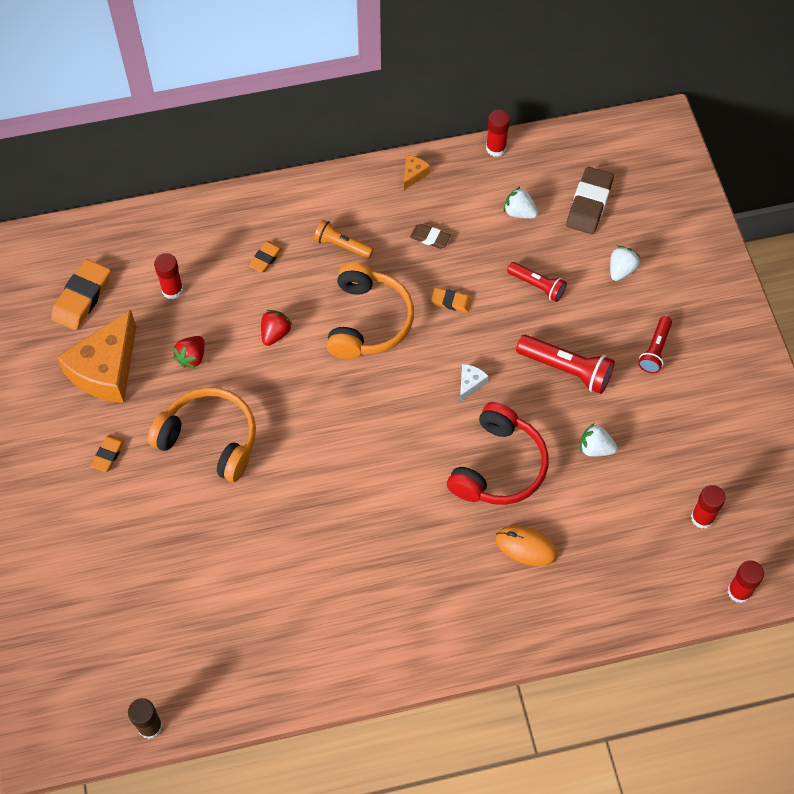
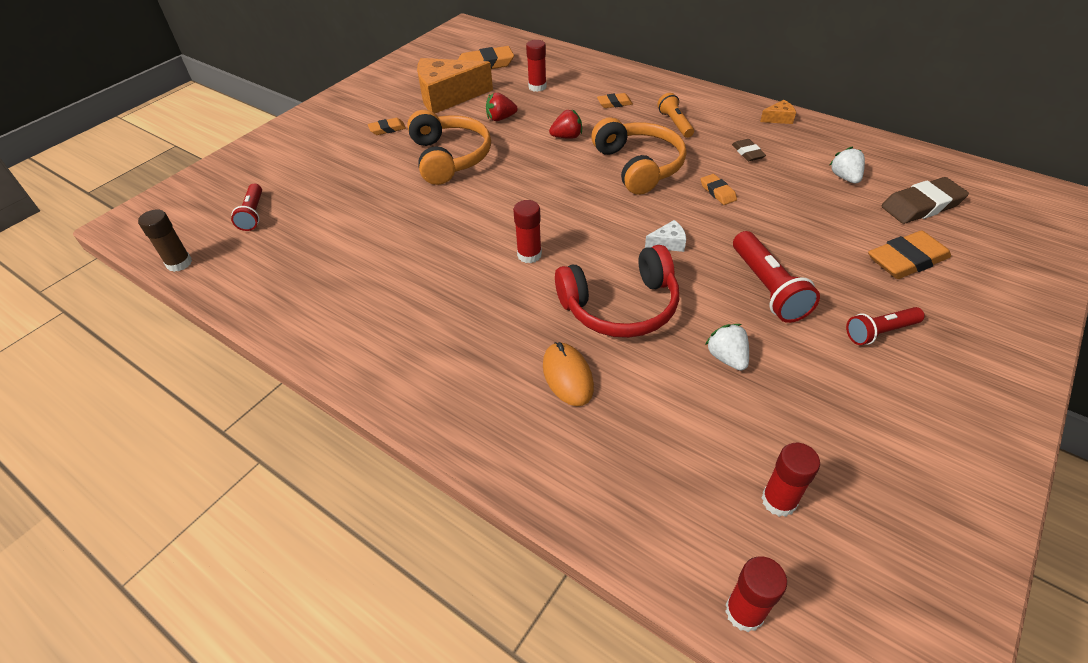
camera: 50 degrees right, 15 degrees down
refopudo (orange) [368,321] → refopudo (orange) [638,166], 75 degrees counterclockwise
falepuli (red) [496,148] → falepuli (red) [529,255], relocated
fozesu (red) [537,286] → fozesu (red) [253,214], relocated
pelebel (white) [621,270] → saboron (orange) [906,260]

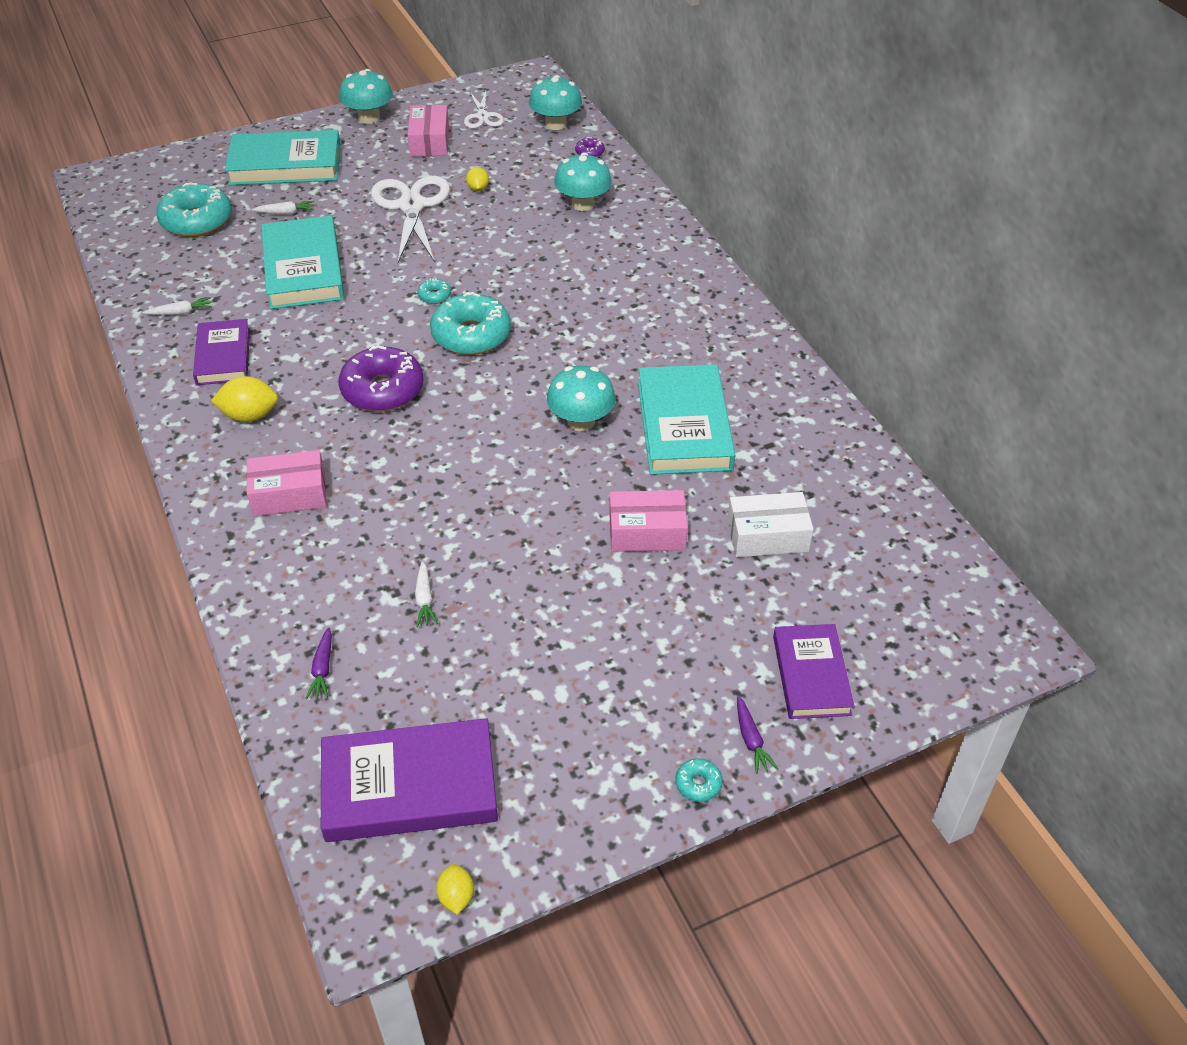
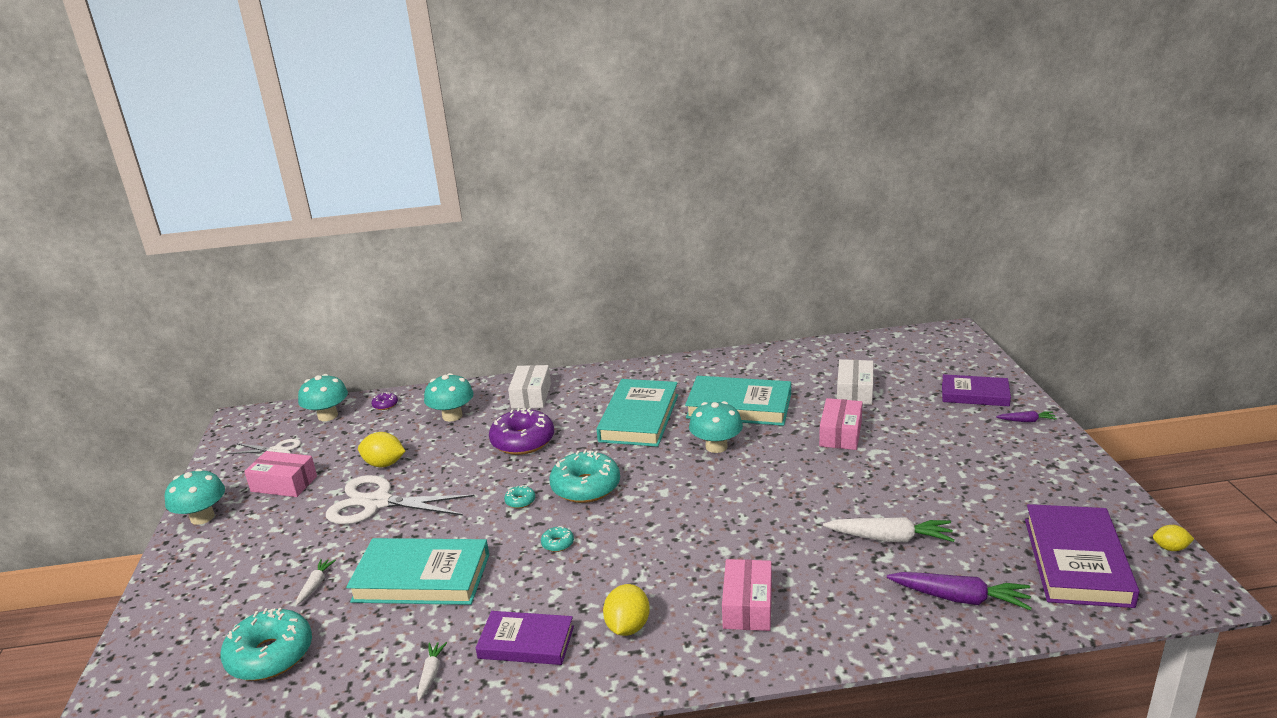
camera: 70 degrees left, 20 degrees down
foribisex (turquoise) [285,164] → foribisex (turquoise) [639,418], relocated
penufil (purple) [322,669] → penufil (purple) [960,598], x1.88
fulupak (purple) [382,390] → fulupak (purple) [523,441], relocated
penufil (white) [424,600] → penufil (white) [890,538], x1.88
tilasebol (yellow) [478,189] → tilasebol (yellow) [384,464], x1.67
fulupak (turquoise) [698,784] → fulupak (turquoise) [557,543], relocated
- → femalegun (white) [531,396]

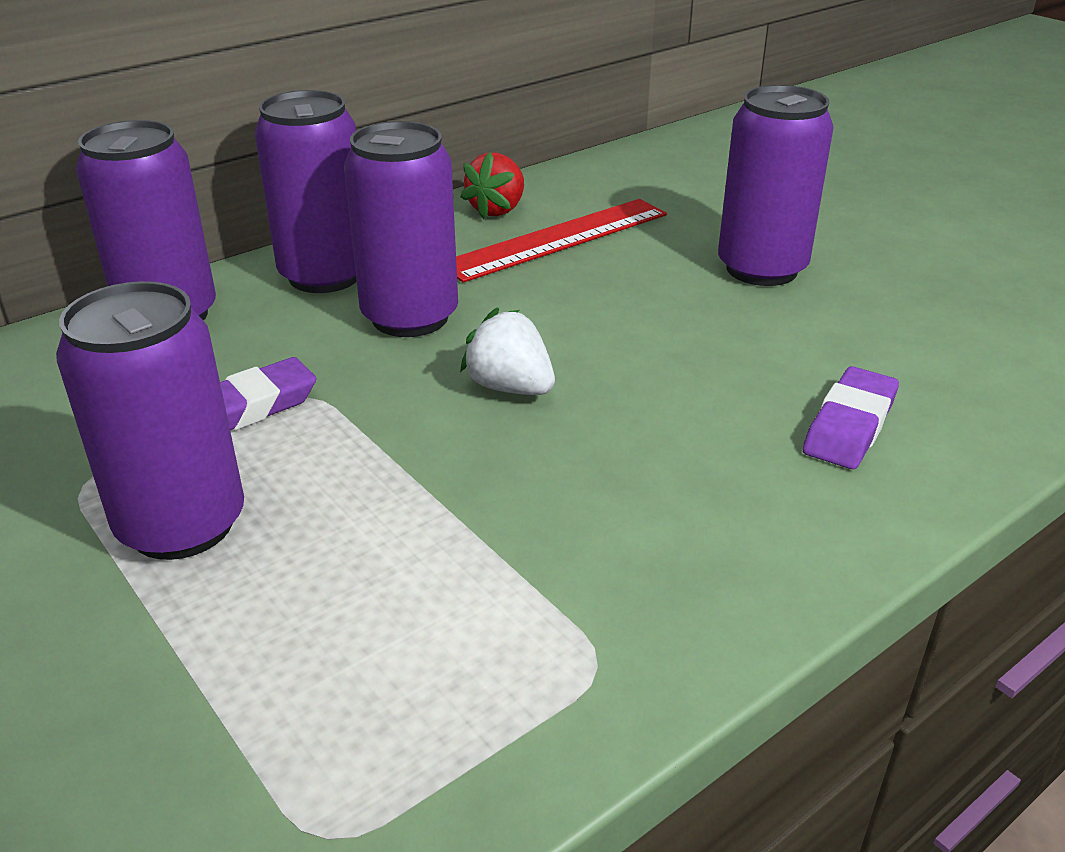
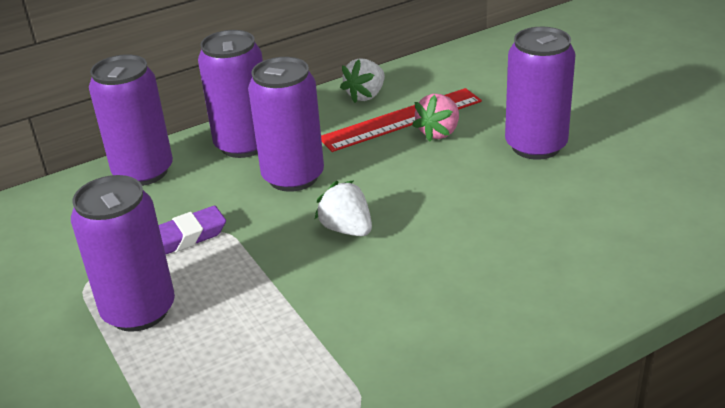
camera: 10 degrees right, 0 degrees up
pelebel (red) [497,210] → pelebel (white) [366,95]
saboron (purple) [849,426] → -
- → pelebel (pink) [439,132]

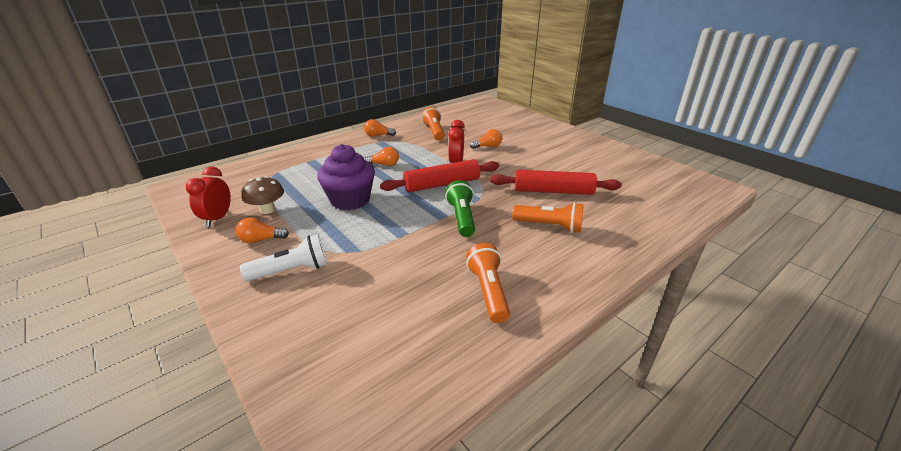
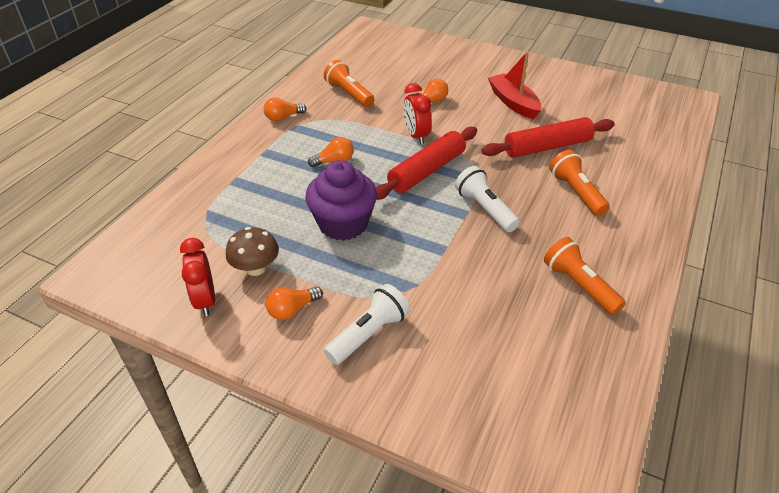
camera: 25 degrees left, 10 degrees up
fozesu (green) [461,217] → fozesu (white) [485,209]
fozesu (orange) [549,226] → fozesu (orange) [576,193], 105 degrees counterclockwise
- → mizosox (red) [513,103]

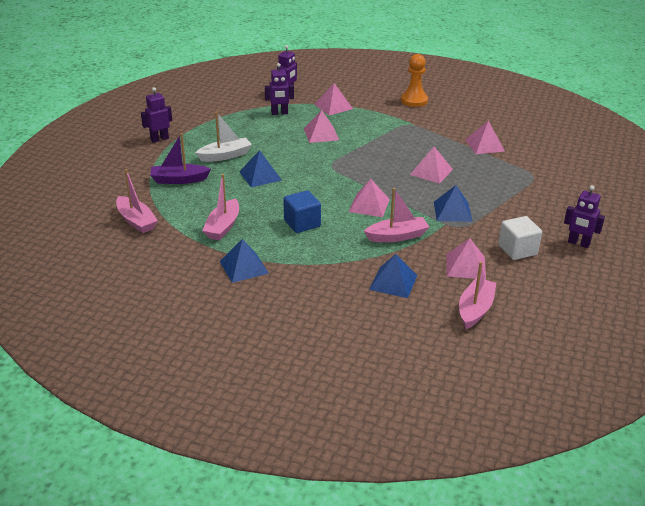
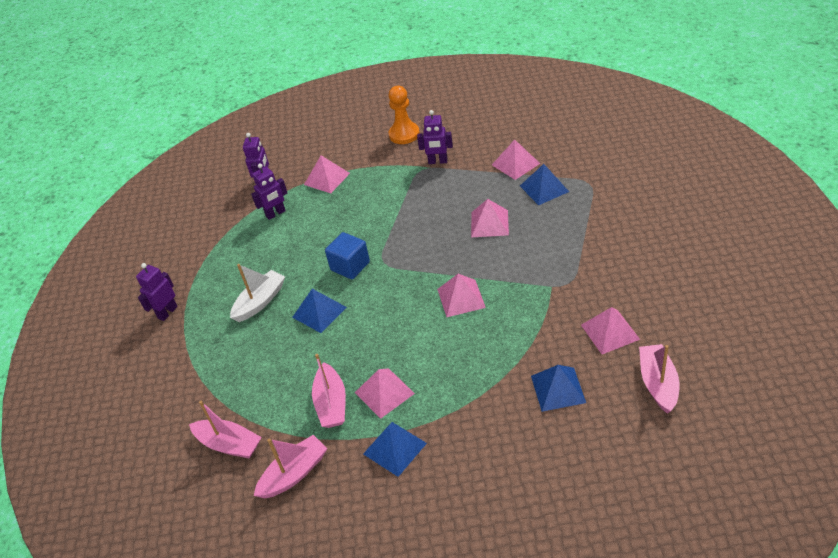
camera: 20 degrees left, 10 degrees up
mizosox (purple) [179,180] → -
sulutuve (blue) [302,223] → sulutuve (blue) [350,266], relocated
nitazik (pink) [321,134] → nitazik (pink) [384,393], relocated
mizosox (pink) [397,236] → mizosox (pink) [294,474], relocated
nitazik (blue) [452,211] → nitazik (blue) [544,188], relocated
sulutuve (white) [517,250] → -
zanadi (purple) [578,243] → zanadi (purple) [437,161], relocated

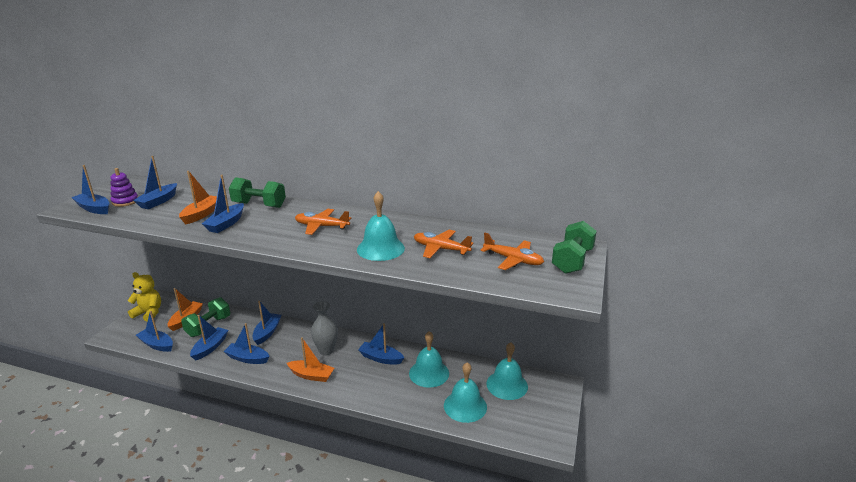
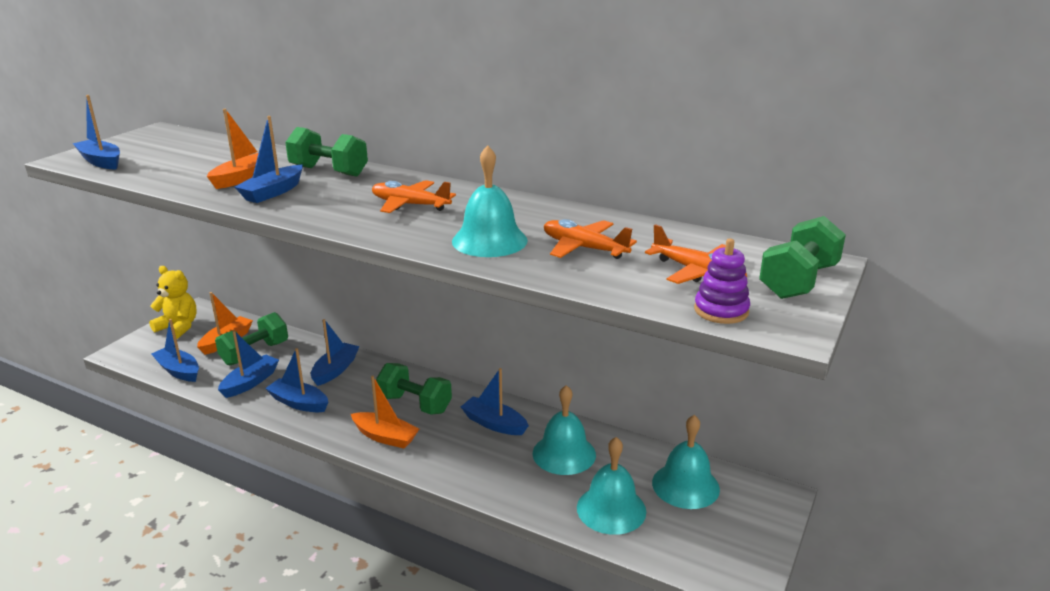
camera: 10 degrees right, 0 degrees up
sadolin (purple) [125,201] → sadolin (purple) [721,310], relocated
mizosox (blue) [158,201] → -
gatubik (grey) [326,350] → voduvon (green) [415,404]

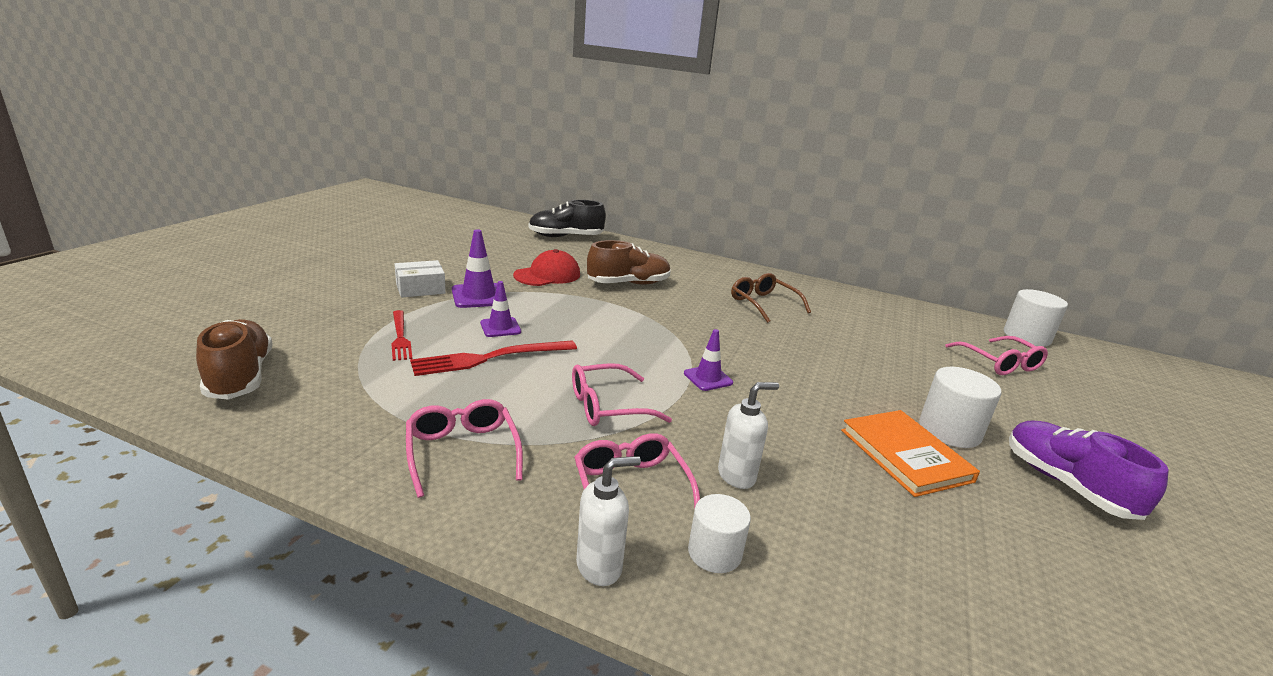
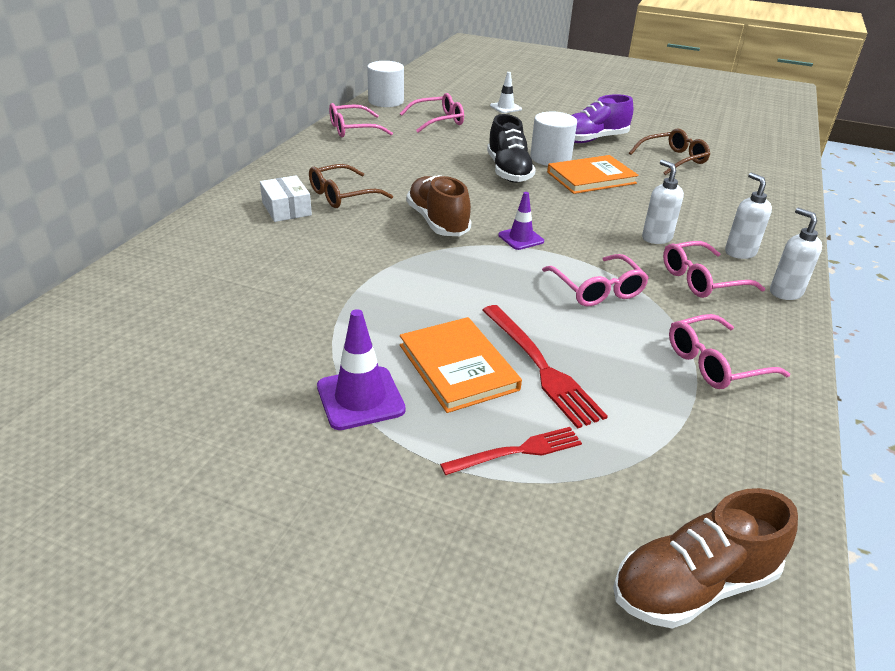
camera: 90 degrees left, 10 degrees up
femalegun (white) [420,288] → femalegun (white) [286,209], relocated
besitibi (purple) [500,327] → foribisex (orange) [458,367]
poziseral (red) [547,275] → -
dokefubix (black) [566,237] → dokefubix (black) [508,171], relocated
dokefubix (brown) [628,284] → dokefubix (brown) [437,222], relocated
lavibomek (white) [714,553] → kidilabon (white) [739,252]
- → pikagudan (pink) [353,129]
- → besitibi (white) [505,107]
- → pikagudan (brown) [672,159]

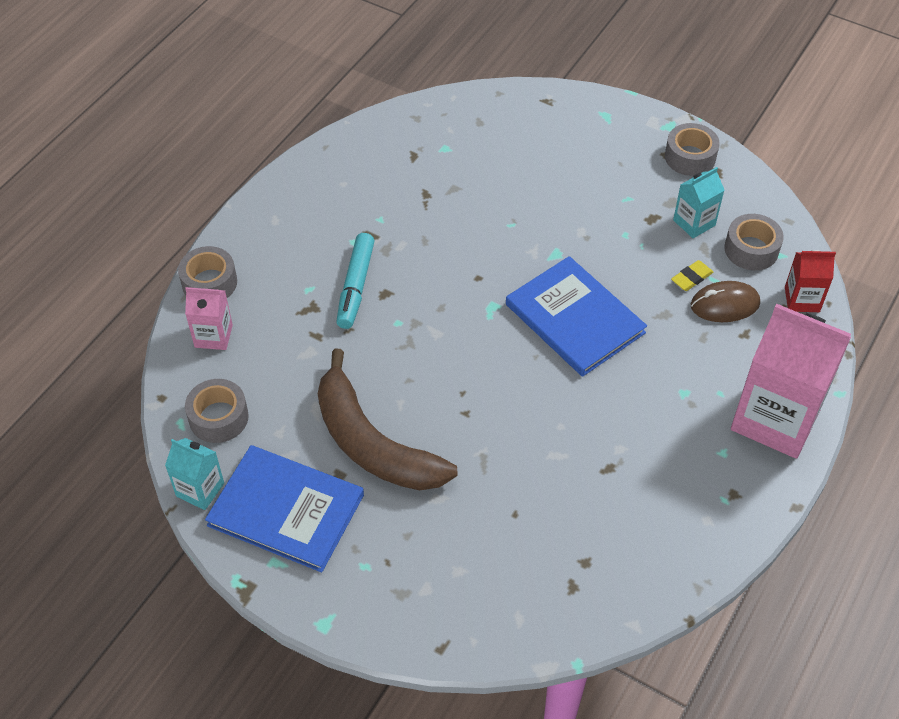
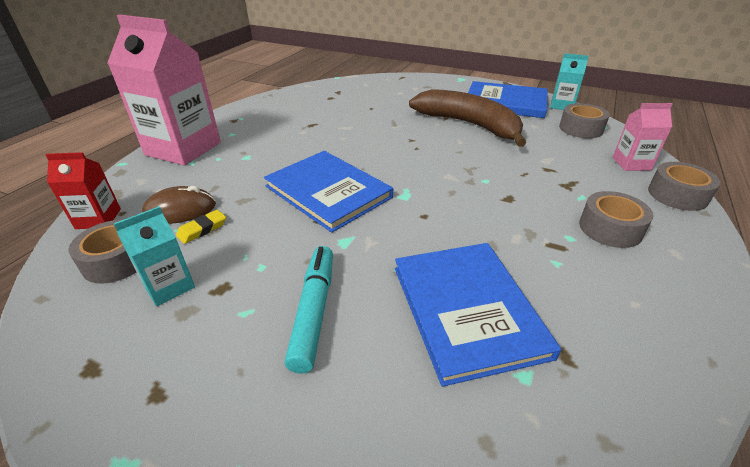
camera: 175 degrees right, 15 degrees down
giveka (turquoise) [355,286] → giveka (turquoise) [314,311], relocated
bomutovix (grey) [690,157] → bomutovix (grey) [610,228], relocated
- → foribisex (blue) [467,310]

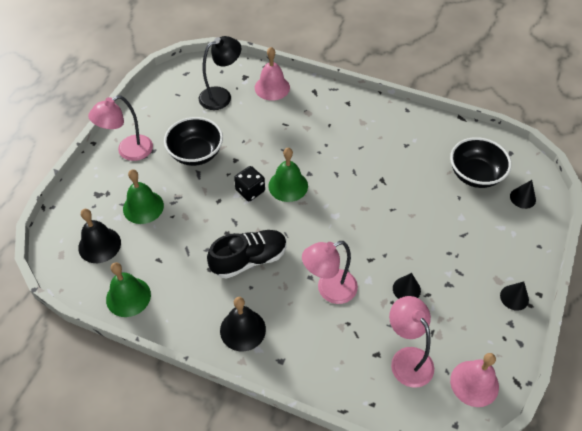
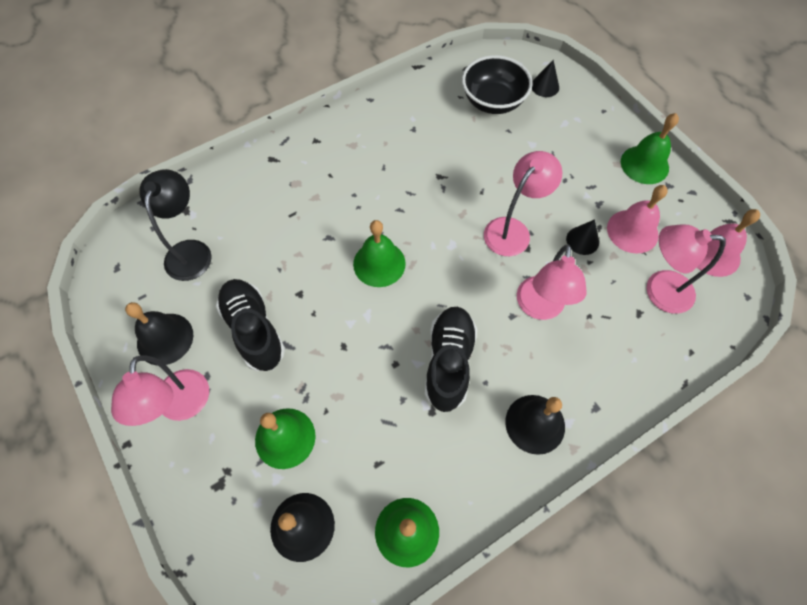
camera: 55 degrees left, 10 degrees up
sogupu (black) [196,153] → dokefubix (black) [254,330]
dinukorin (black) [250,191] → -
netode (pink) [272,87] → netode (pink) [632,231], relocated
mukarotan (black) [514,297] → netode (green) [644,164]
- → netode (black) [165,339]
- → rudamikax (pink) [512,230]

